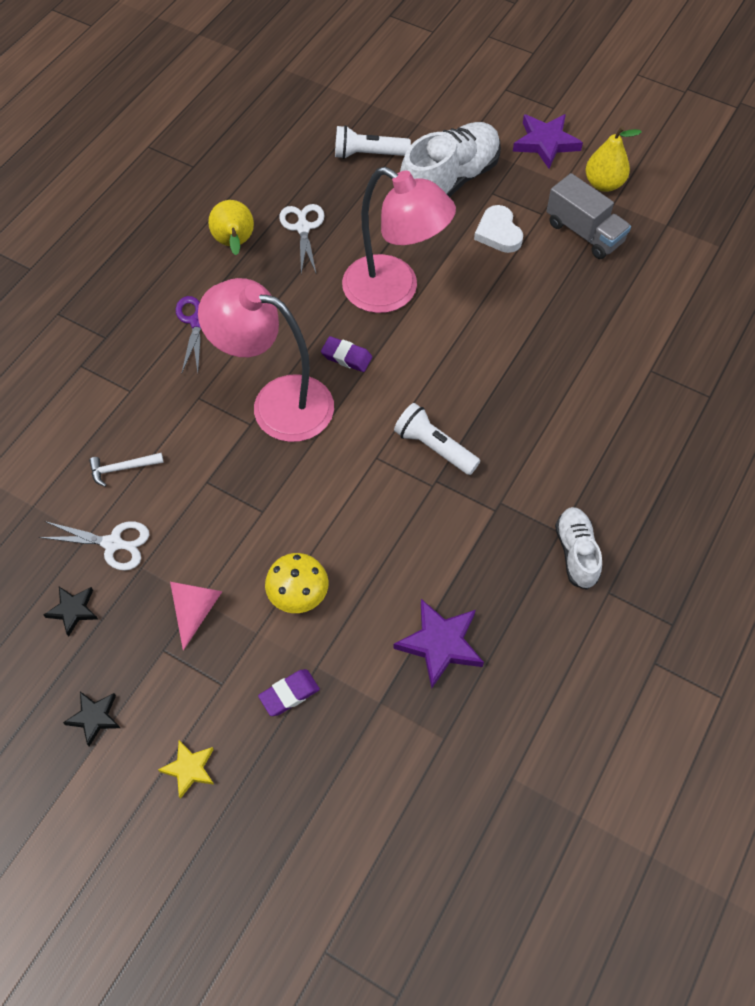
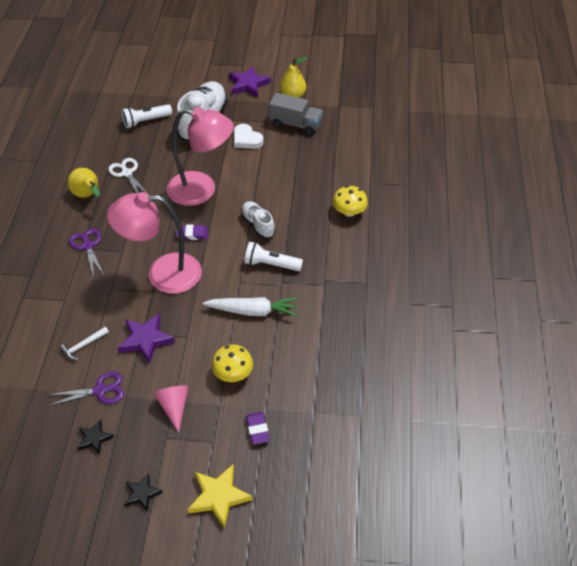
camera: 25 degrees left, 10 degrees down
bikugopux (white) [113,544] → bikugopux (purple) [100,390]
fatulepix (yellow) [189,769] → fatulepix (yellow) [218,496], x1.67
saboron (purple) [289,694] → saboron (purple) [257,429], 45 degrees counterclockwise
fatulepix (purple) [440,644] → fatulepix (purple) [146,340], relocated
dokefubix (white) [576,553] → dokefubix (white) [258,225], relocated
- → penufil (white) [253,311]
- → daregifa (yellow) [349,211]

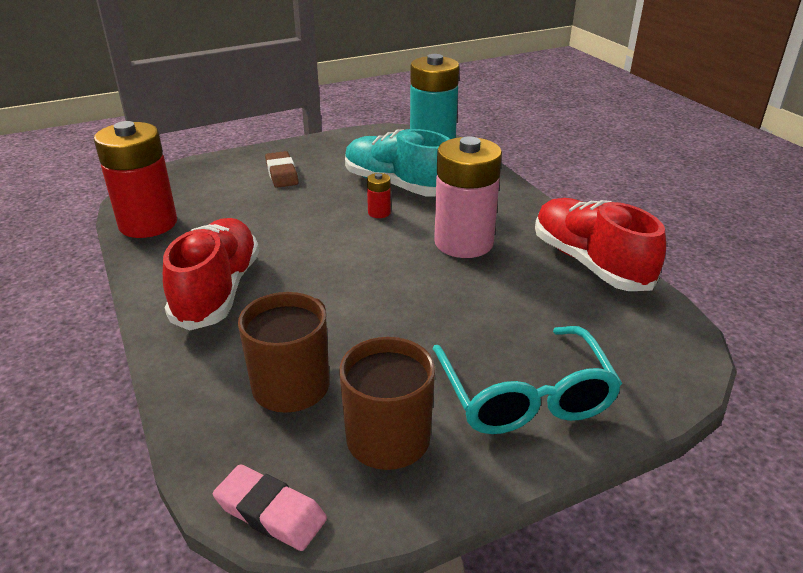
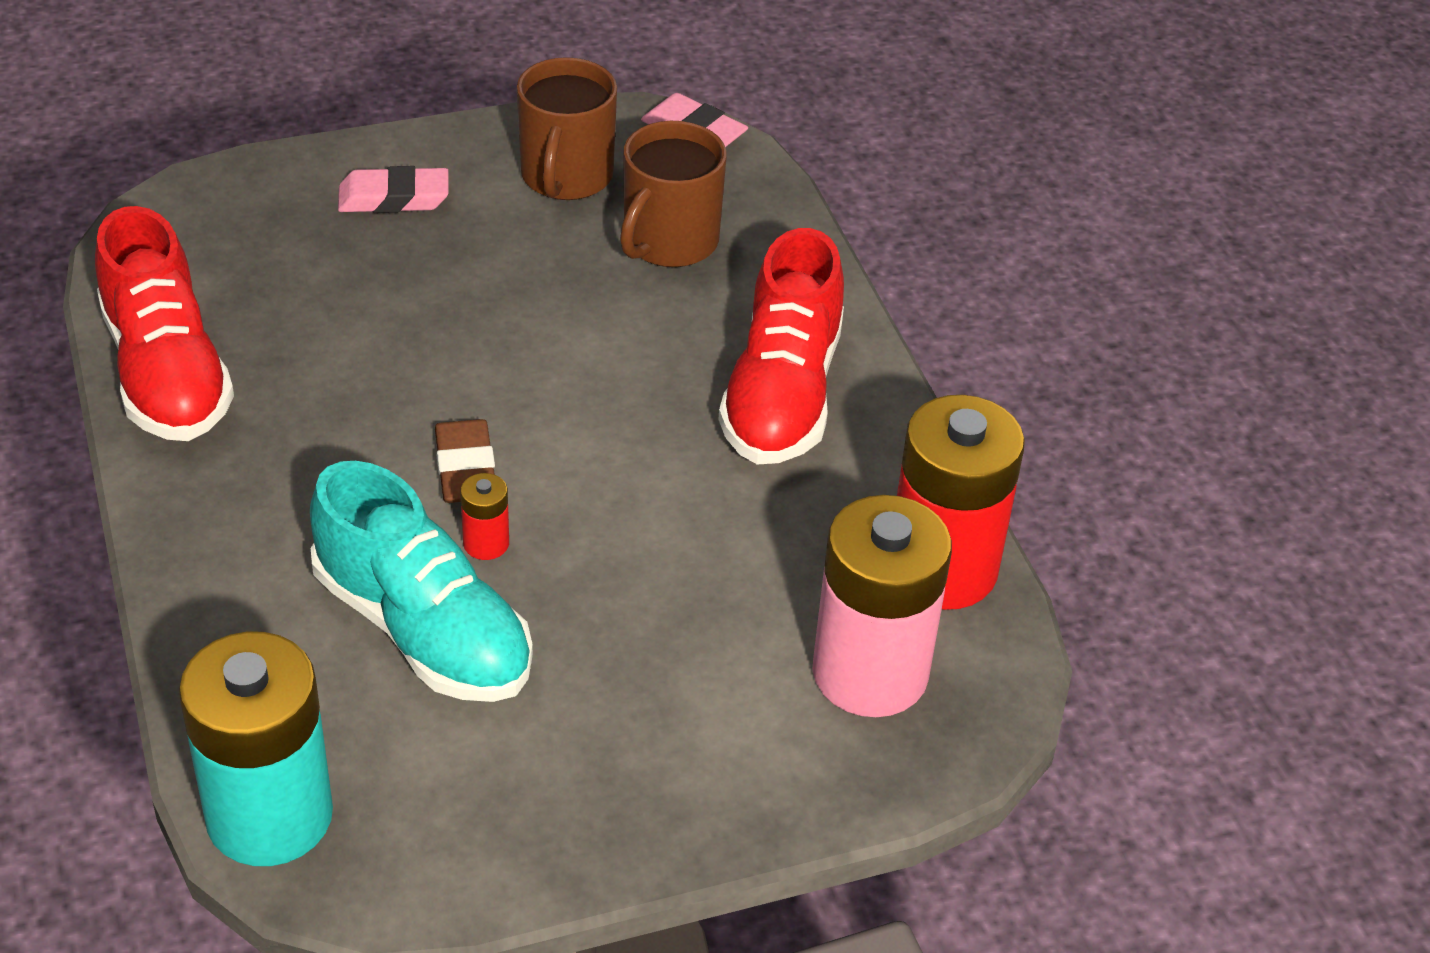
camera: 175 degrees left, 10 degrees up
saboron (brown) [282,173] → saboron (brown) [465,469], relocated
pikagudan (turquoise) [524,394] → saboron (pink) [394,198]
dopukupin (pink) [463,243] → dopukupin (pink) [870,673], relocated

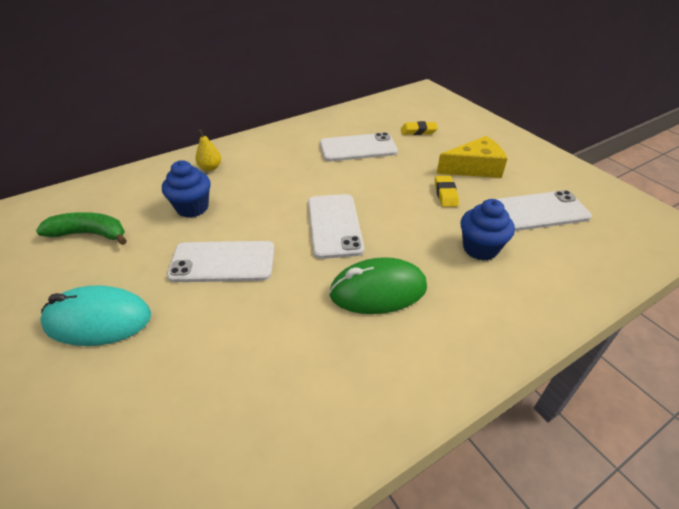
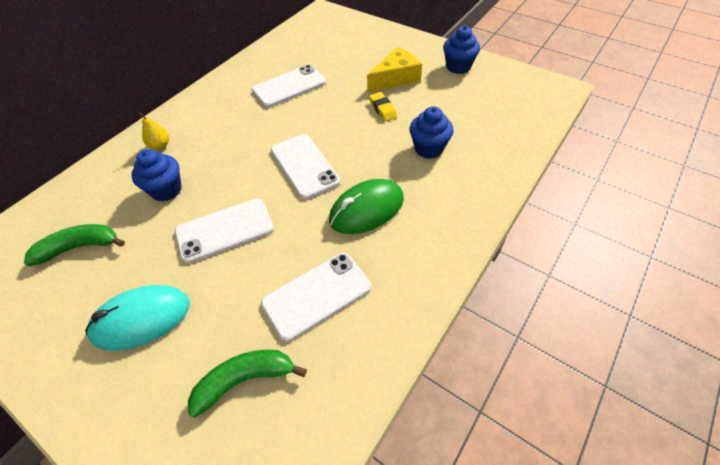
camera: 20 degrees left, 10 degrees up
saboron (yellow) [418,131] → -
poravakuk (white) [539,211] → poravakuk (white) [317,295], relocated
- → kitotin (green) [245,380]
- → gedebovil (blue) [458,67]

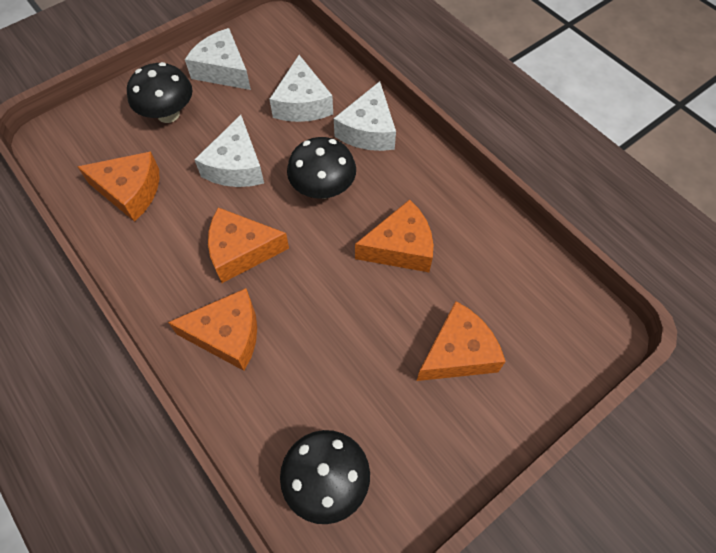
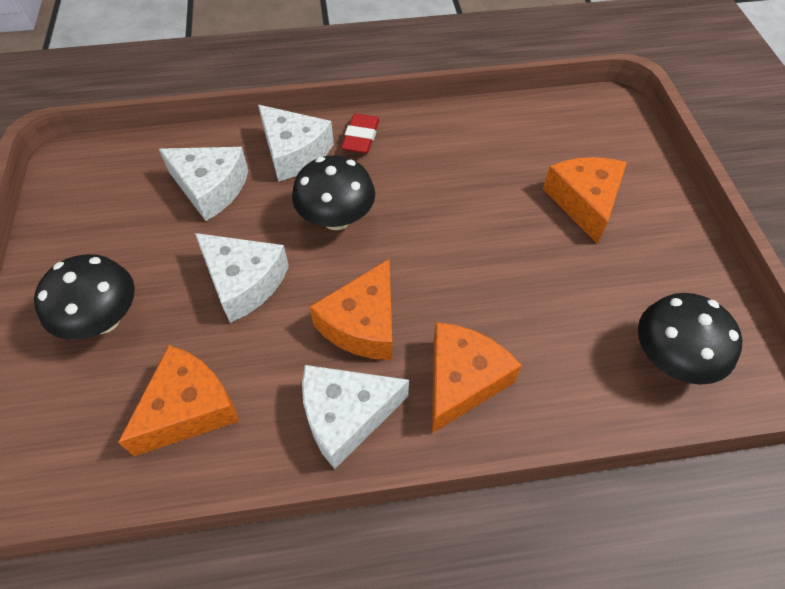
camera: 60 degrees left, 5 degrees down
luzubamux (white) [223,70] → luzubamux (white) [346,415], relocated
luzubamux (orange) [400,247] → -
- → saboron (red) [360,137]

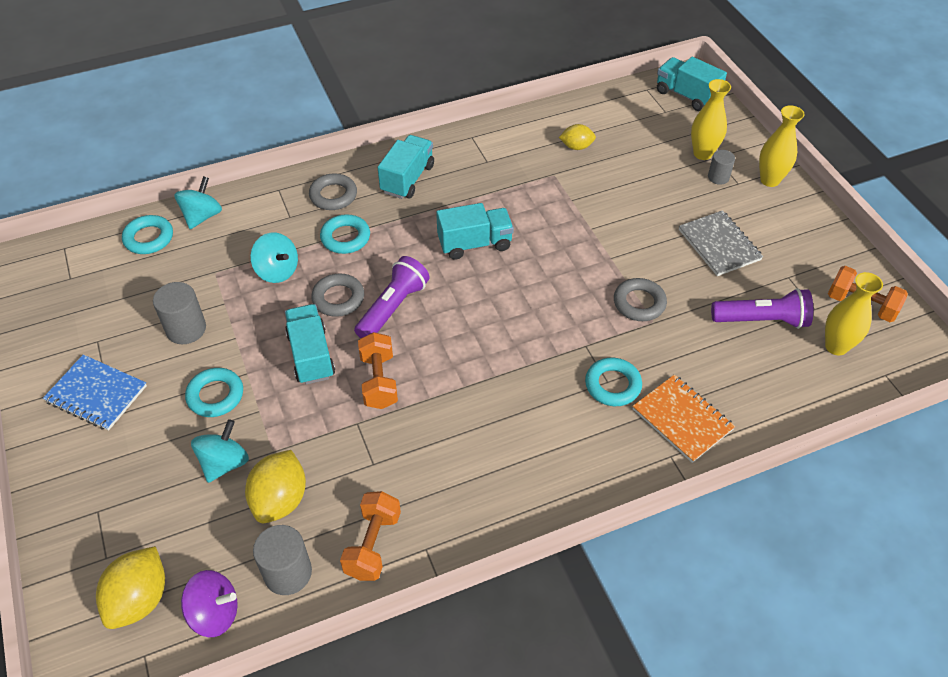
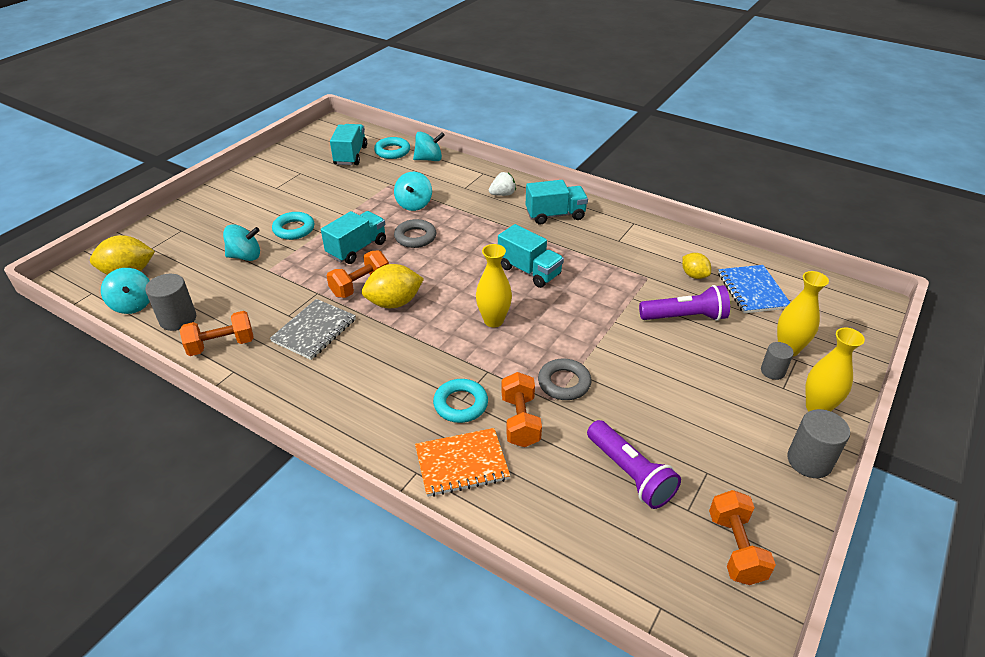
camera: 55 degrees right, 10 degrees down
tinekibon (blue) [96,394] → tinekibon (blue) [752,290], relocated
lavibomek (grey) [186,329] → lavibomek (grey) [809,461], relocated
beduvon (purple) [215,613] → beduvon (turquoise) [133,304]
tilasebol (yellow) [280,499] → tilasebol (yellow) [394,303], relocated
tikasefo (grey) [333,195] → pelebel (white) [502,194]
tikasefo (turquoise) [345,237] → -
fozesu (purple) [393,307] → fozesu (purple) [685,317], relocated
tinekibon (orange) [682,419] → tinekibon (orange) [461,464], 60 degrees clockwise
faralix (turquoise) [686,95] → faralix (turquoise) [350,155], relocated
tinekibon (grey) [719,245] → tinekibon (grey) [314,330], relocated
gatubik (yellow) [836,346] → gatubik (yellow) [493,320], relocated
- → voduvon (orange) [520,421]

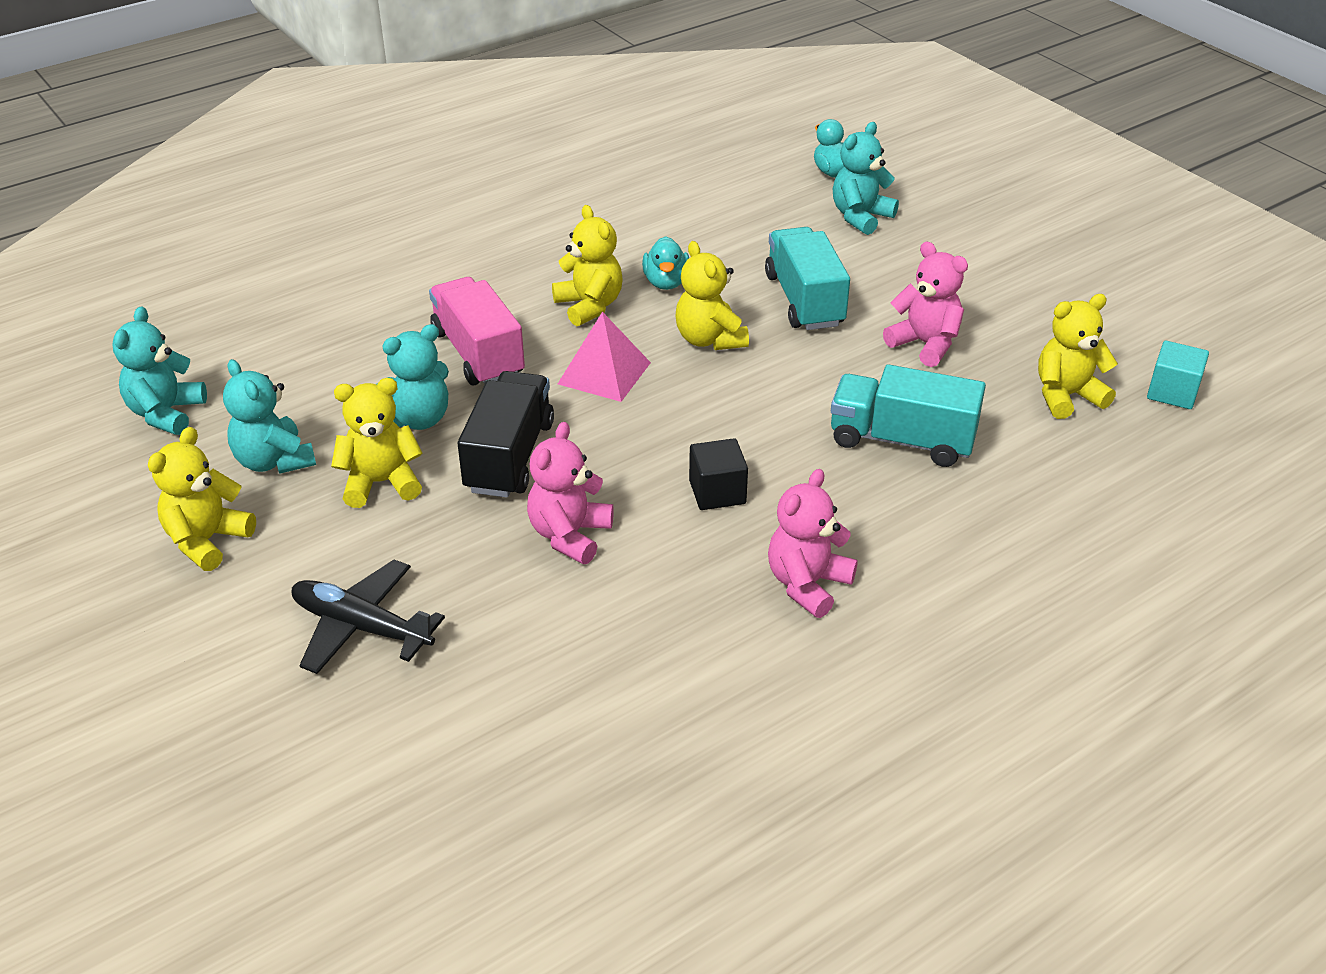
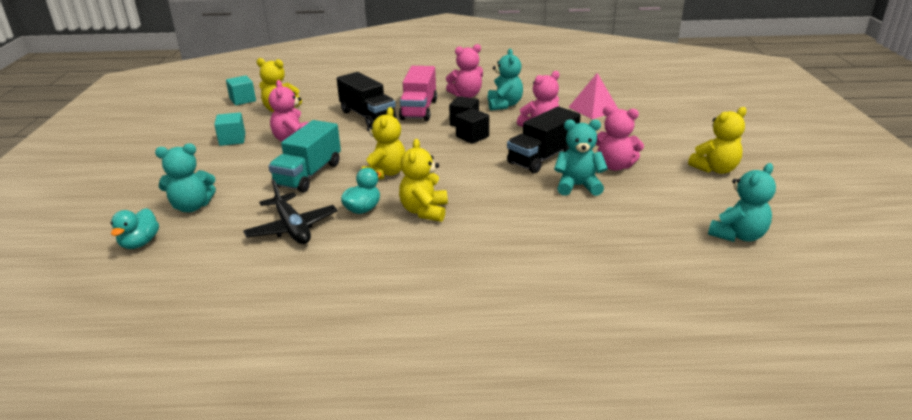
camera: 145 degrees left, 10 degrees down
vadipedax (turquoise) [274,461] → vadipedax (turquoise) [504,105], relocated
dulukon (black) [361,627] → dulukon (black) [292,228], relocated
vadipedax (yellow) [381,483] → vadipedax (pink) [614,166]
faralix (pink) [478,354] → faralix (pink) [419,110], relocated
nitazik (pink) [604,373] → nitazik (pink) [593,109], relocated
faralix (turquoise) [901,440] → faralix (black) [367,116]
- → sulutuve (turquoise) [232,140]
- → sulutuve (black) [472,137]

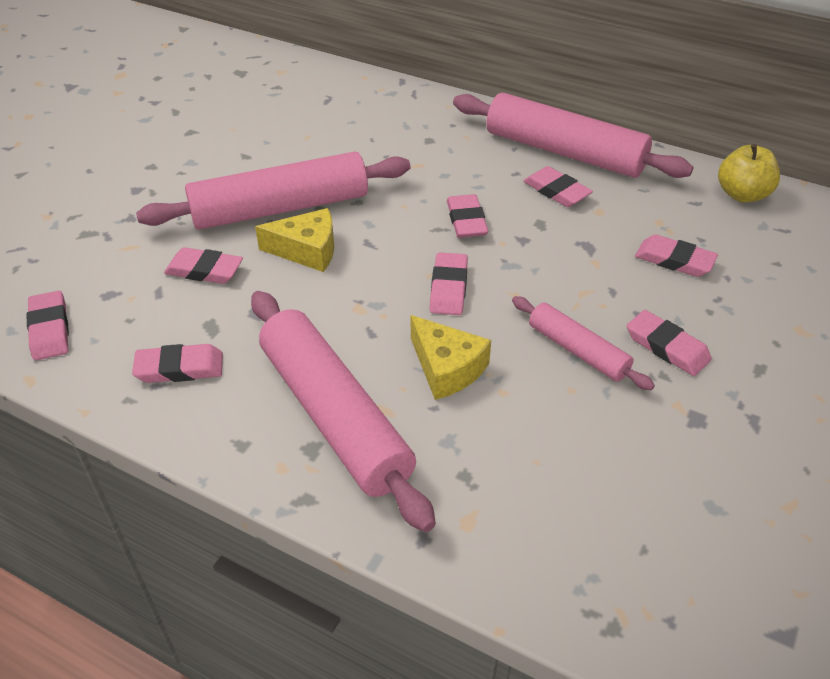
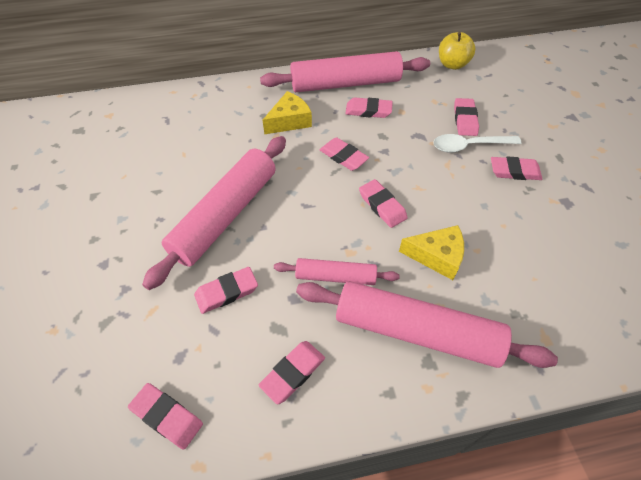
camera: 40 degrees left, 10 degrees up
luzubamux (yellow) [307,250] → luzubamux (yellow) [289,121], relocated
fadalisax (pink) [578,351] → fadalisax (pink) [335,276], relocated
saboron (pink) [674,260] → saboron (pink) [465,119], 75 degrees counterclockwise
- → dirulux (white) [469,146]

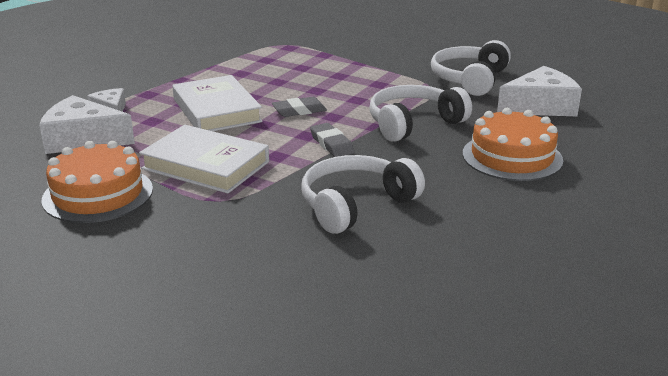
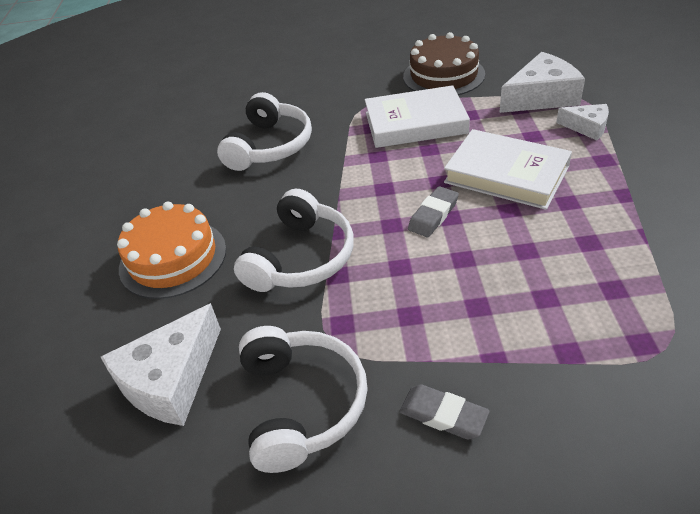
camera: 150 degrees right, 15 degrees up
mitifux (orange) [98,194] → mitifux (brown) [443,75]
saboron (grey) [331,144] → saboron (grey) [443,415], relocated

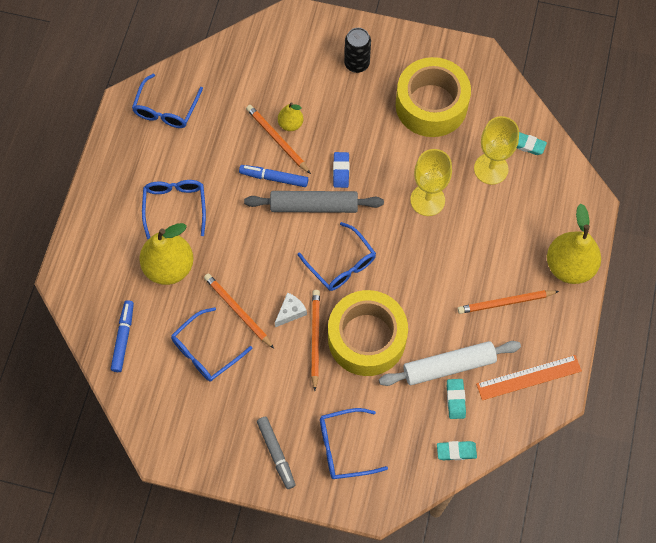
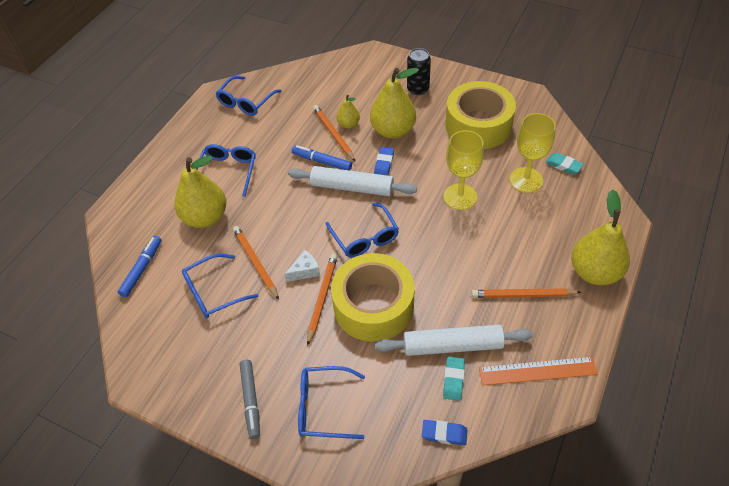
camera: 15 degrees right, 15 degrees down
fadalisax (grey) [314,206] → fadalisax (white) [352,187]
saboron (turquoise) [456,451] → saboron (blue) [444,434]
- → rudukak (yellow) [393,130]

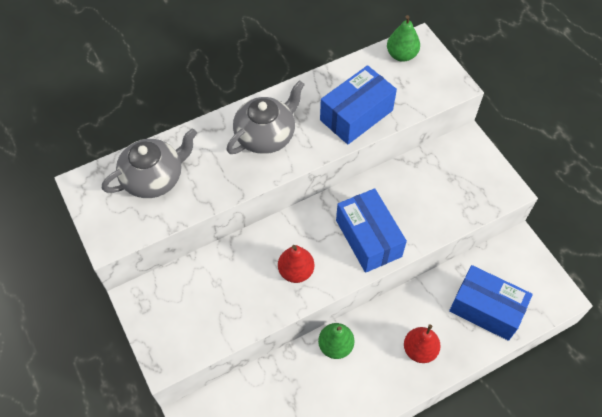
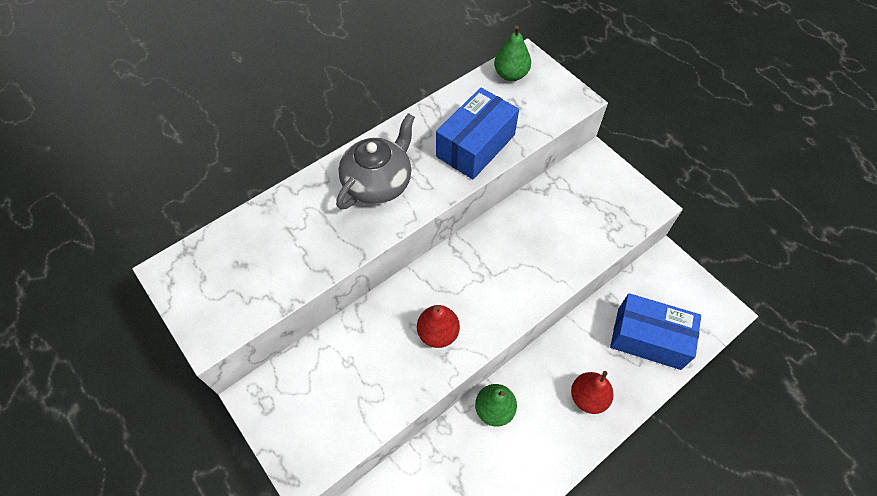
camera: 10 degrees left, 0 degrees up
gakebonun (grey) [154,178] → -
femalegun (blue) [368,238] → -

